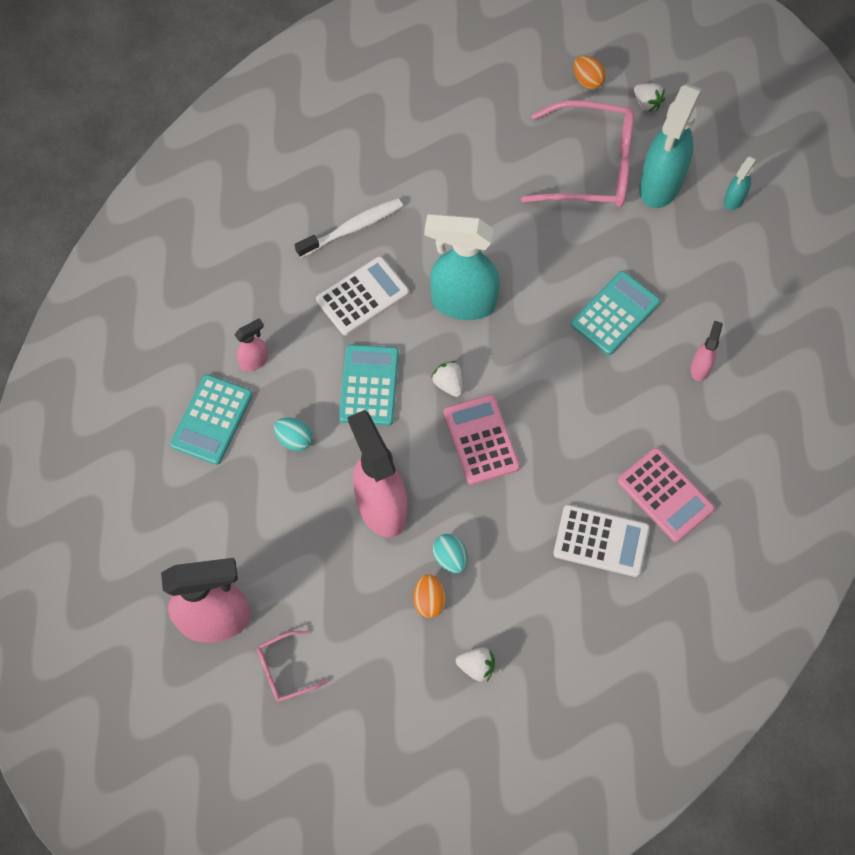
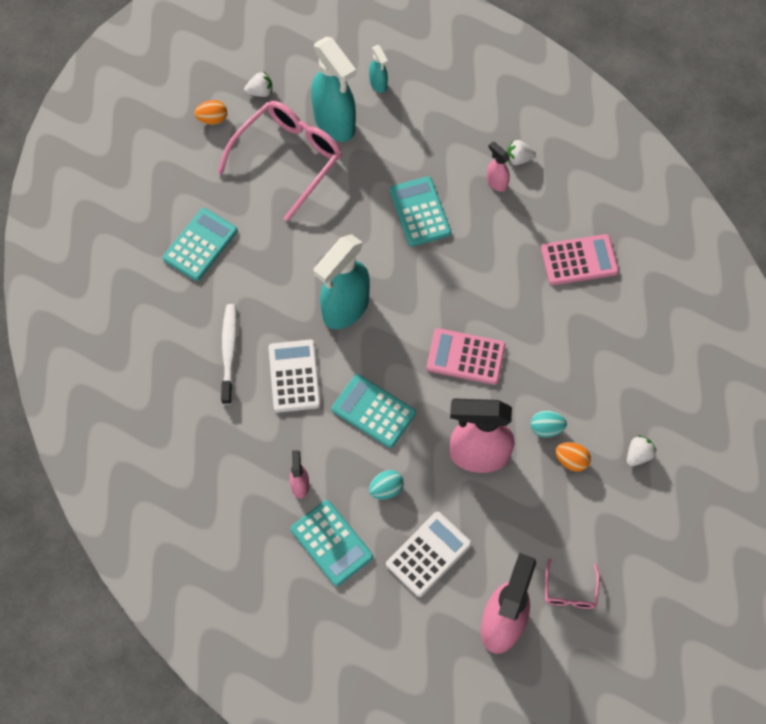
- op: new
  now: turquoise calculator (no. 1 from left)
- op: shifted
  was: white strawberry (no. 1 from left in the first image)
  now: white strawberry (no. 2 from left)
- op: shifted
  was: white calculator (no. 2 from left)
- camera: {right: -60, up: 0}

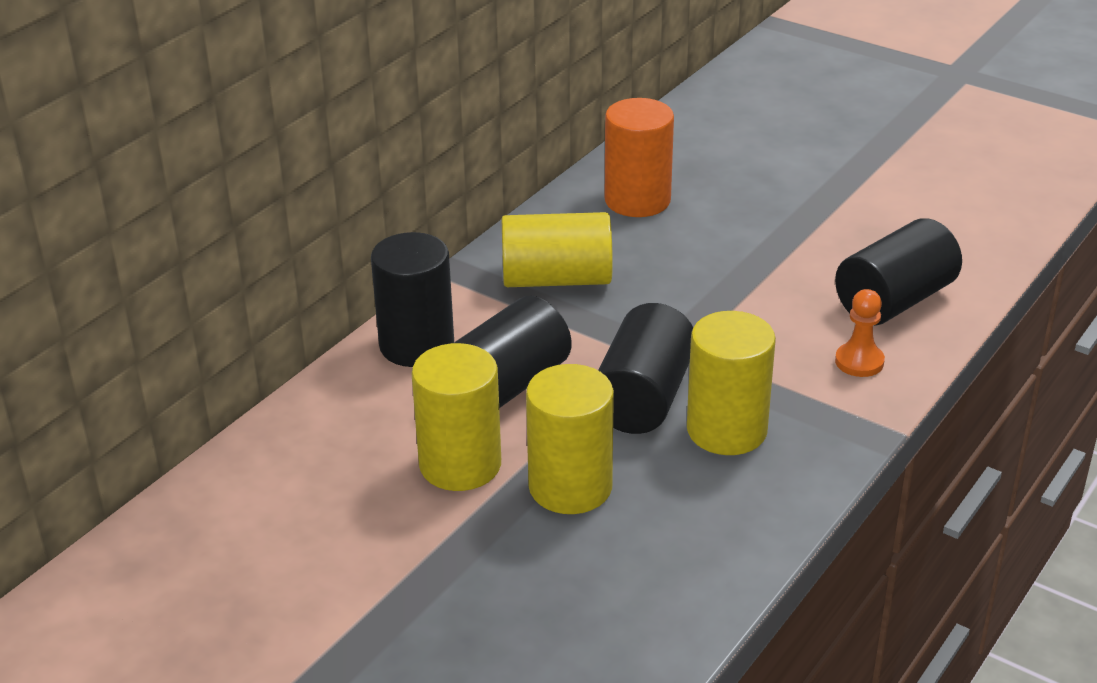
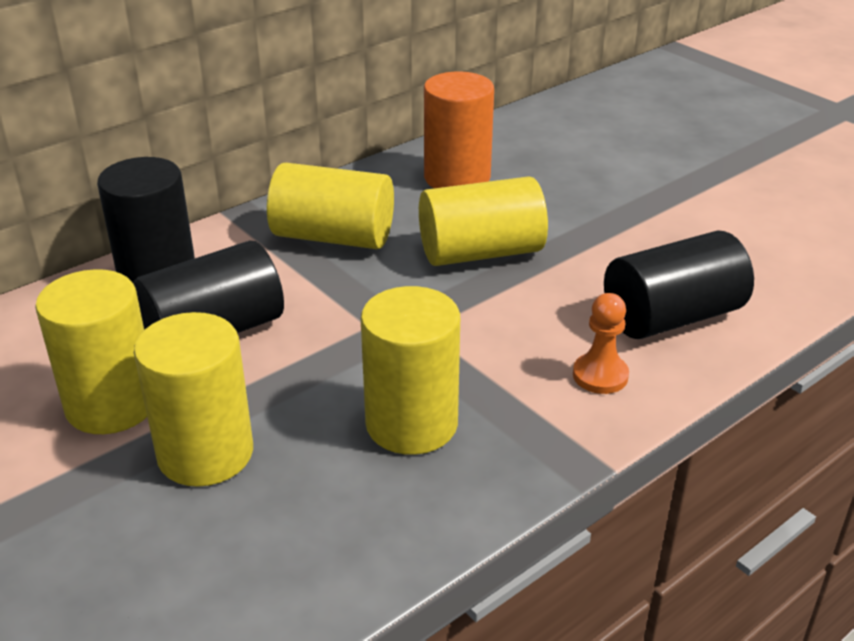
- op: gone
  was: black cylinder (no. 3 from left)
- op: new
  now: yellow cylinder (no. 5 from left)
- camera: {right: 15, up: 0}

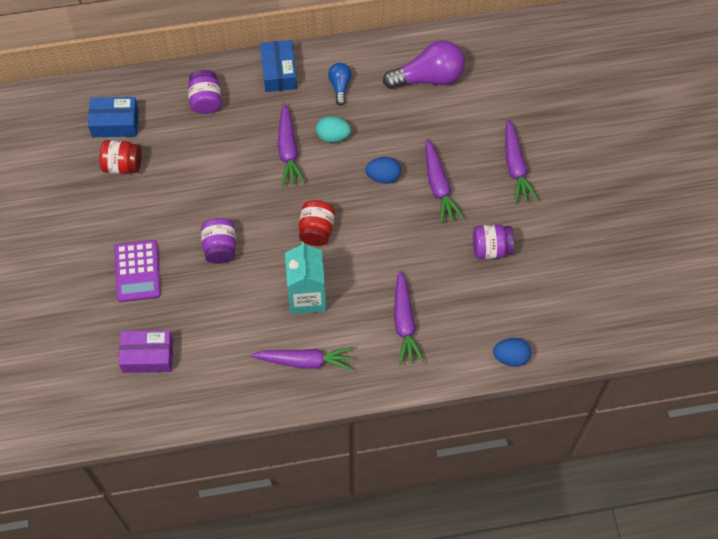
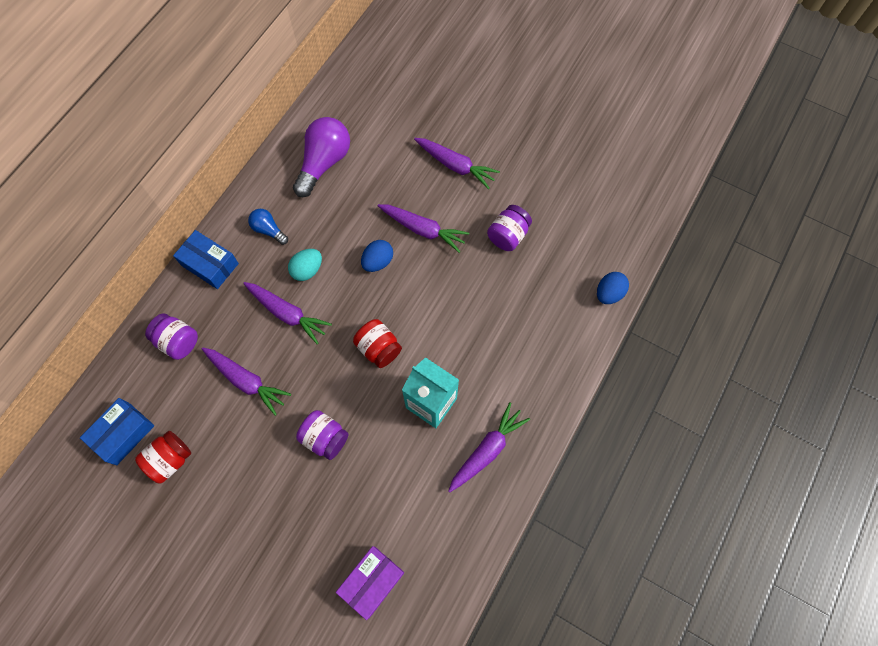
- op: gone
  was: purple calculator
- op: shifted
  was: purple carrot (no. 3 from left in the first image)
  now: purple carrot (no. 1 from left)
- camera: {right: -50, up: 5}

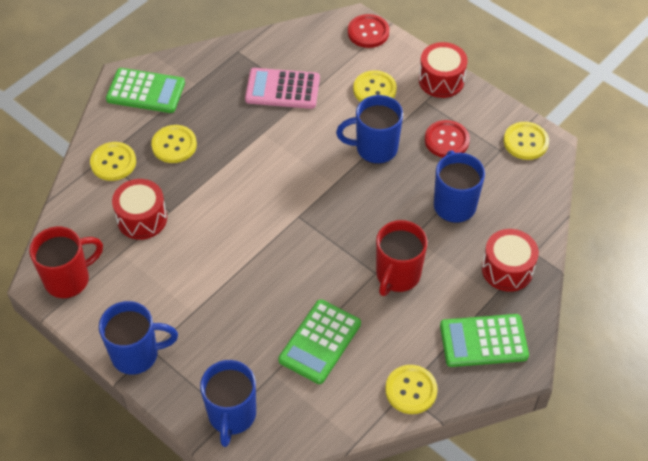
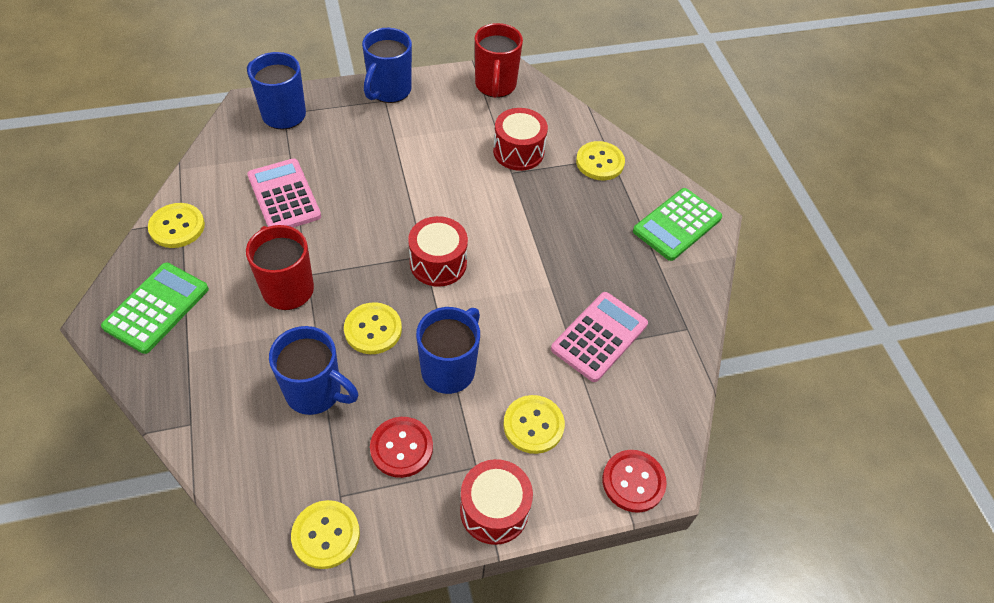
- op: shifted
  was: yellow button (no. 2 from left in the first image)
  now: yellow button (no. 3 from left)
- op: shifted
  was: red drum (no. 3 from left in the first image)
  now: red drum (no. 1 from left)
- op: repainted
  was: green calculator (no. 2 from left)
  now: pink calculator (no. 1 from left)
- camera: {right: 120, up: 0}

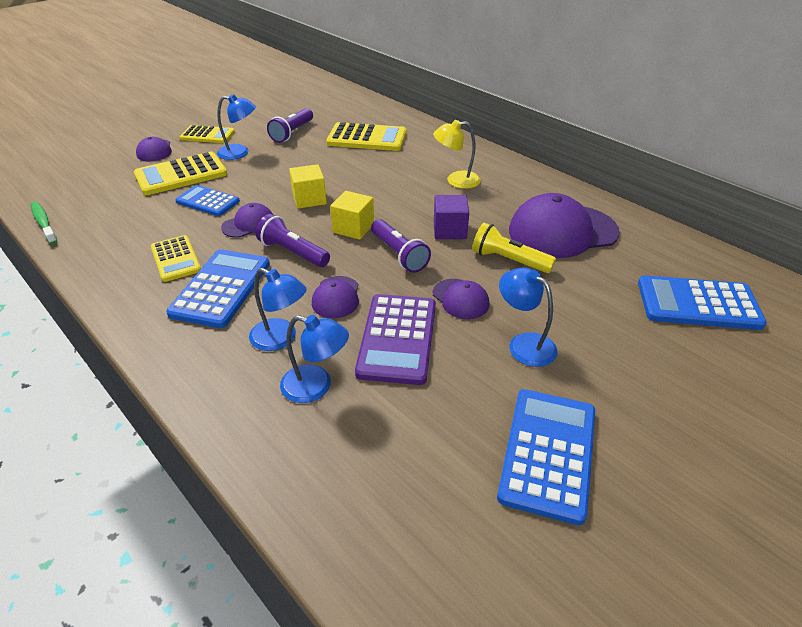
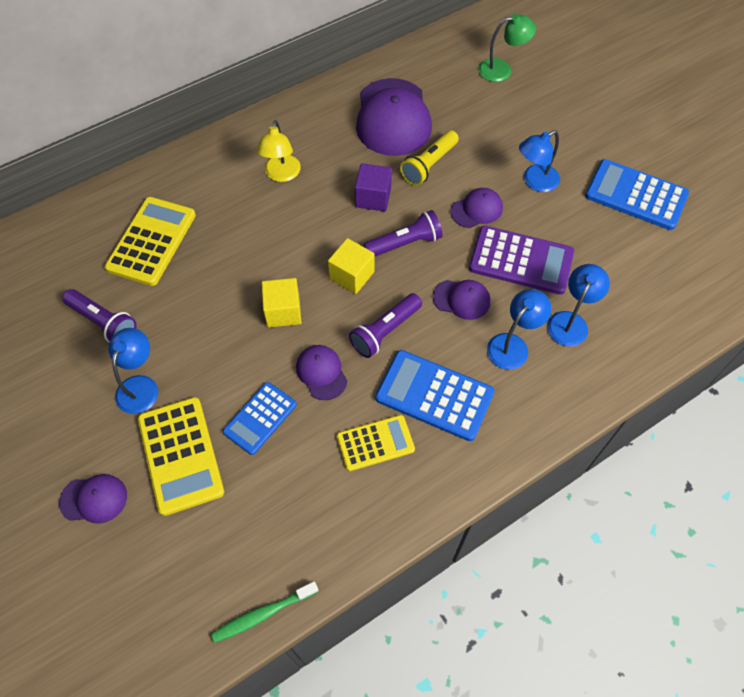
- op: gone
  was: yellow calculator (no. 3 from left)
- op: swapped
  was: blue calculator (no. 4 from left)
  now: green lamp
- camera: {right: -80, up: 20}

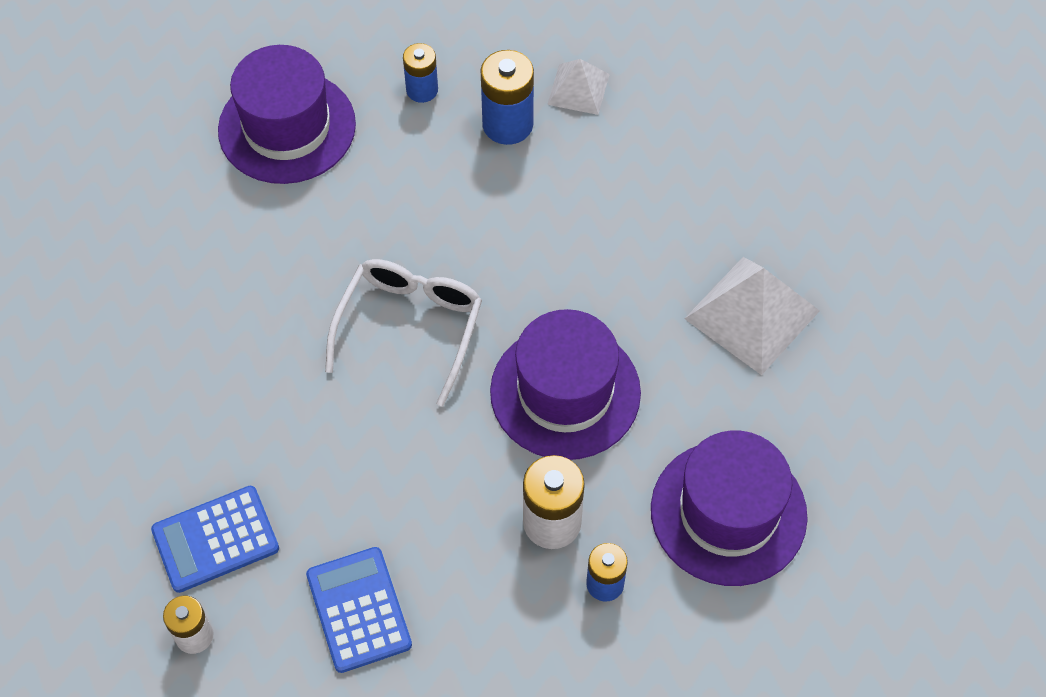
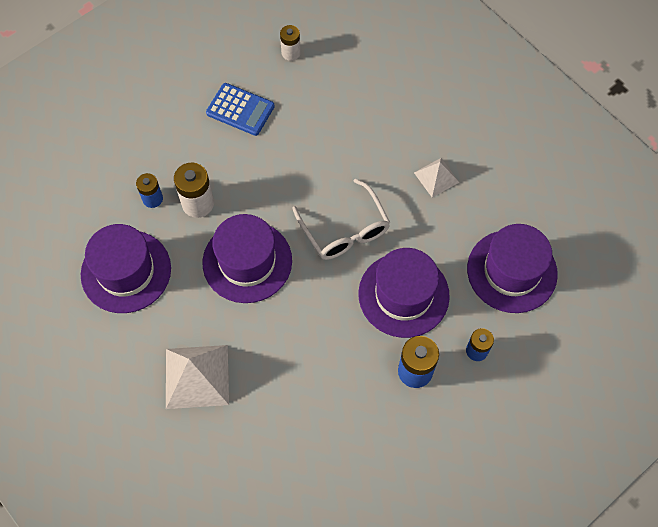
- op: gone
  was: blue calculator (no. 1 from left)
- op: new
  now: purple hat (no. 3 from left)
- op: shifted
  was: white pyramid (no. 1 from left in the first image)
  now: white pyramid (no. 2 from left)
- camera: {right: 135, up: 5}

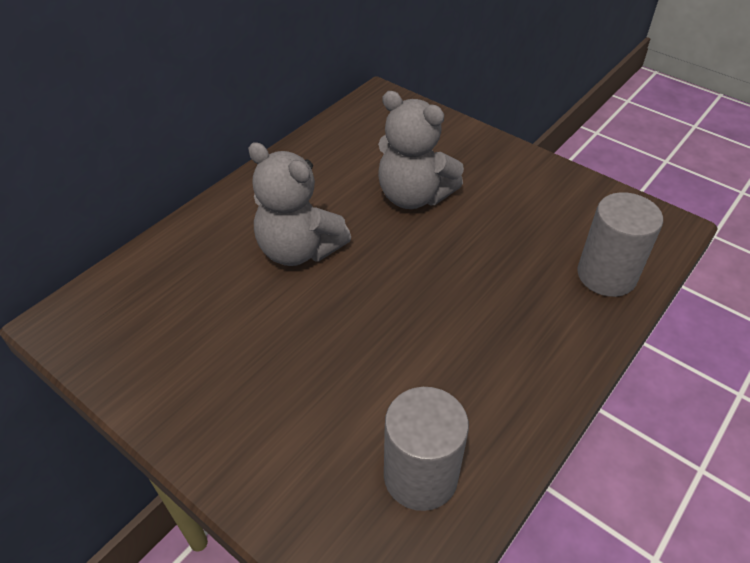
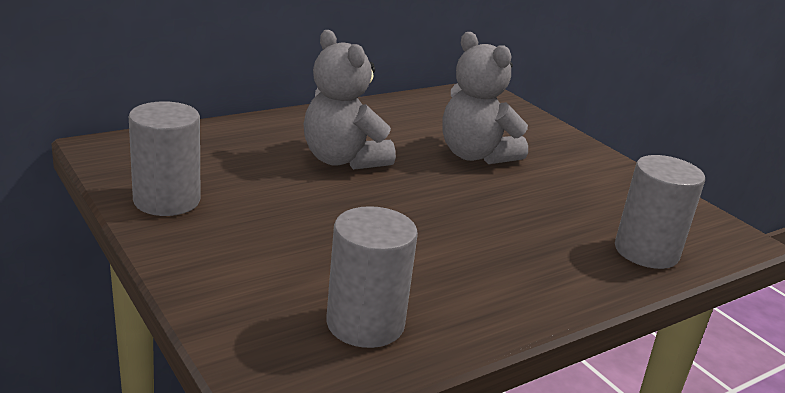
- op: new
  now: grey cylinder (no. 1 from left)
- camera: {right: 15, up: -20}

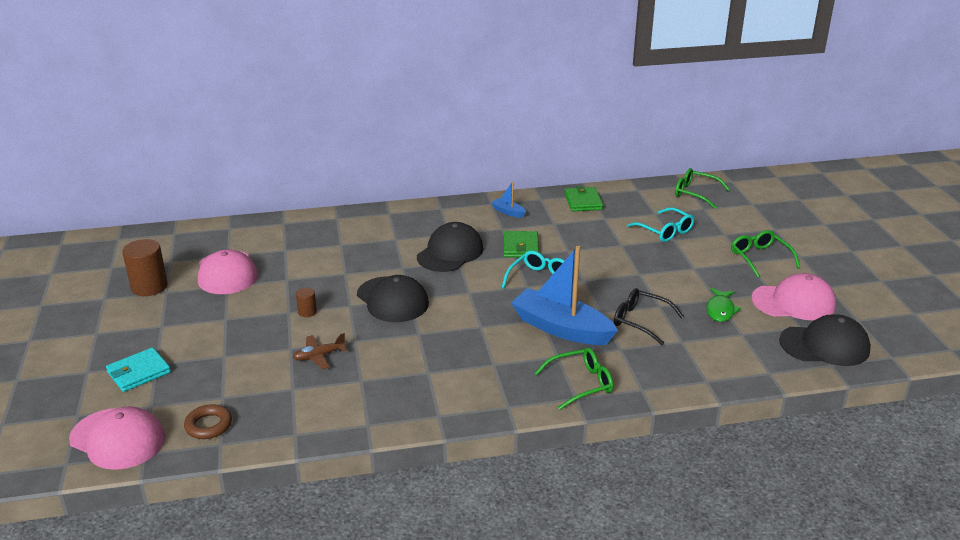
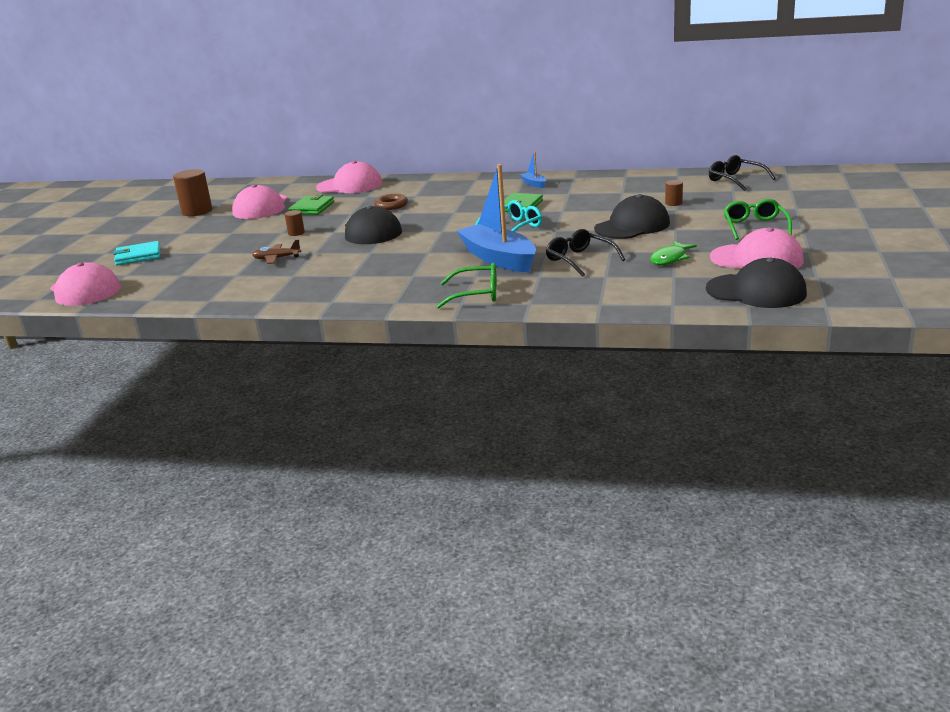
- op: new
  now: pink cap (no. 3 from left)
- op: shifted
  was: brown ring
- op: shifted
  was: black cap (no. 2 from left)
- op: shifted
  was: green wallet (no. 2 from left in the first image)
  now: green wallet (no. 1 from left)
- op: swapped
  was: turquoise glasses (no. 2 from left)
  now: brown cylinder (no. 3 from left)
- op: repainted
  was: green glasses (no. 2 from left)
  now: black glasses (no. 2 from left)
- camera: {right: 25, up: -5}

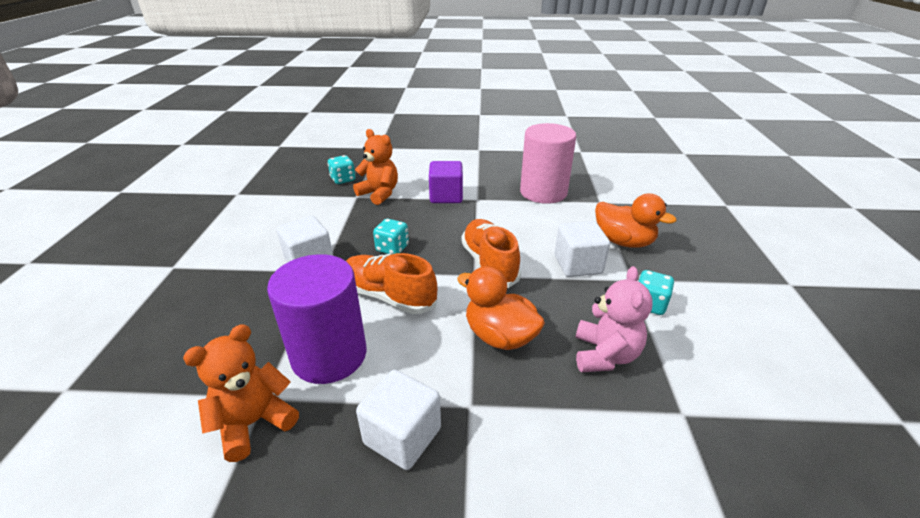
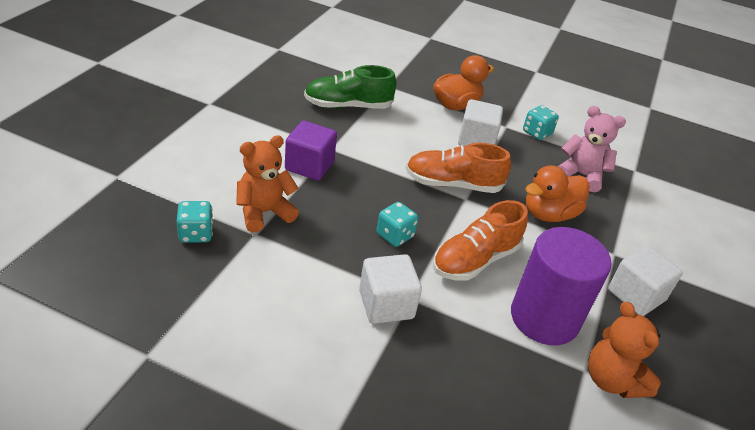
- op: swapped
  was: pink cylinder
  now: green shoe
- camera: {right: -75, up: 5}

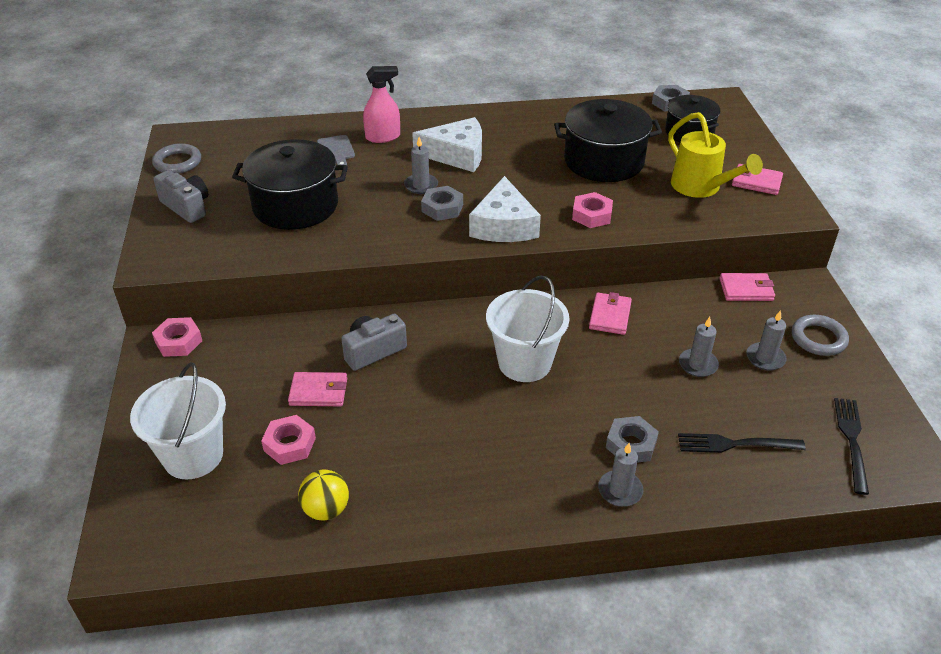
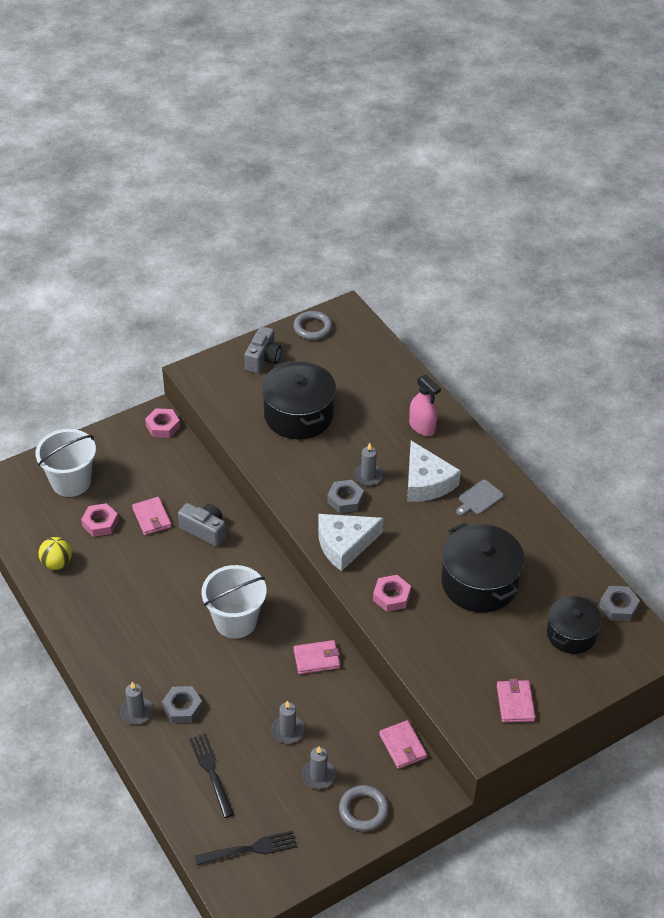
- op: gone
  was: yellow watering can
- op: shifted
  was: grey cutting board
- camera: {right: 65, up: 5}

